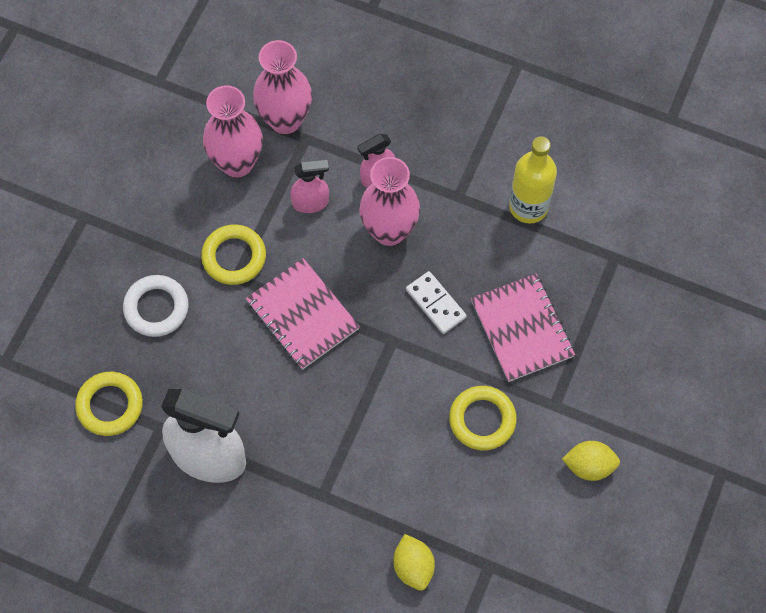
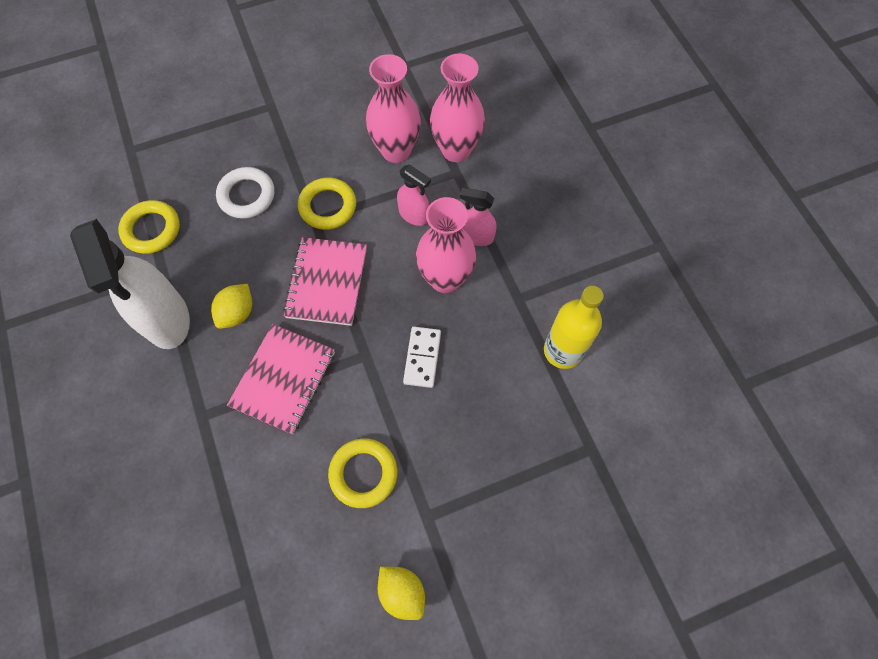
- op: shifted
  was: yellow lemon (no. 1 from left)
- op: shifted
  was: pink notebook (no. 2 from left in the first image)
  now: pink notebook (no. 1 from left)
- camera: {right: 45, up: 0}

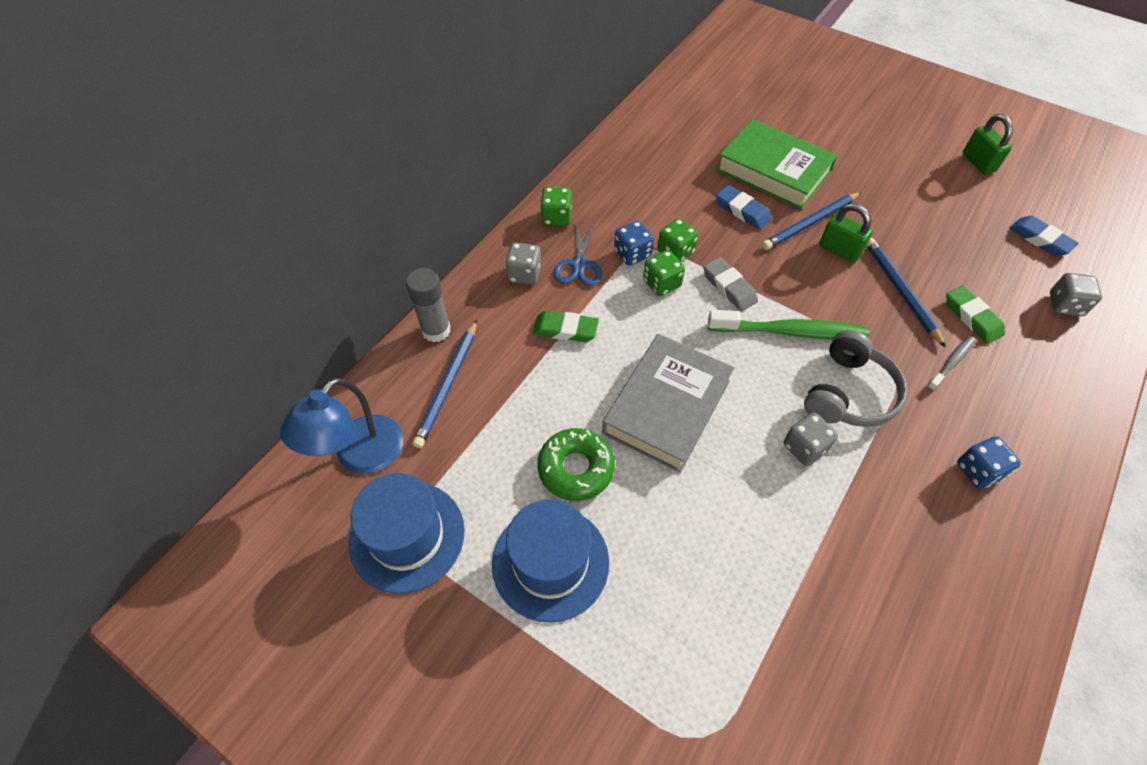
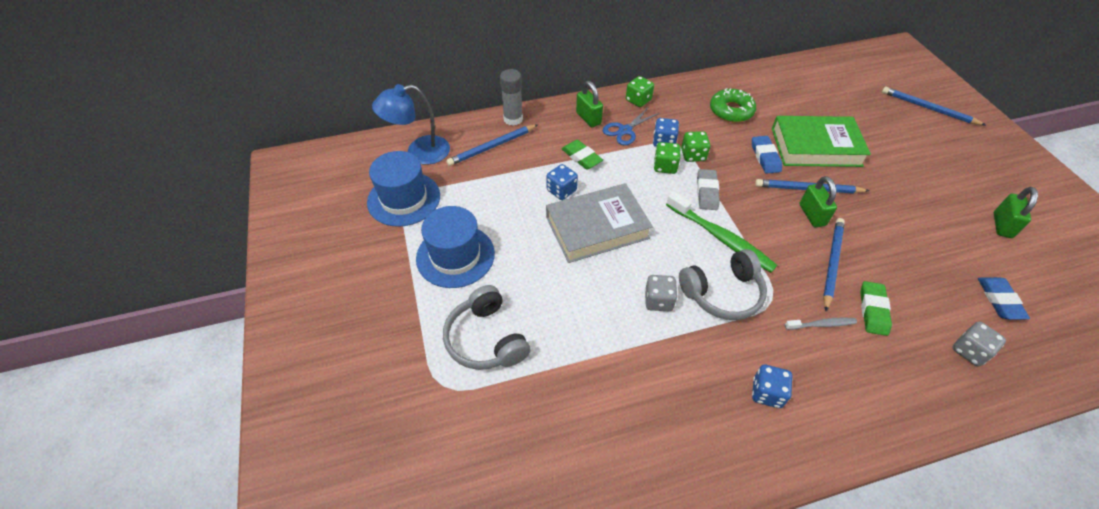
- op: new
  now: grey headphones (no. 1 from left)
- op: new
  now: blue dice (no. 1 from left)
- op: new
  now: blue pencil (no. 4 from left)
- op: shifted
  was: green donut
- op: swapped
  was: grey dice (no. 1 from left)
  now: green padlock (no. 1 from left)
- op: rotated
  was: green book
  clockwise: -75
- camera: {right: 40, up: -5}

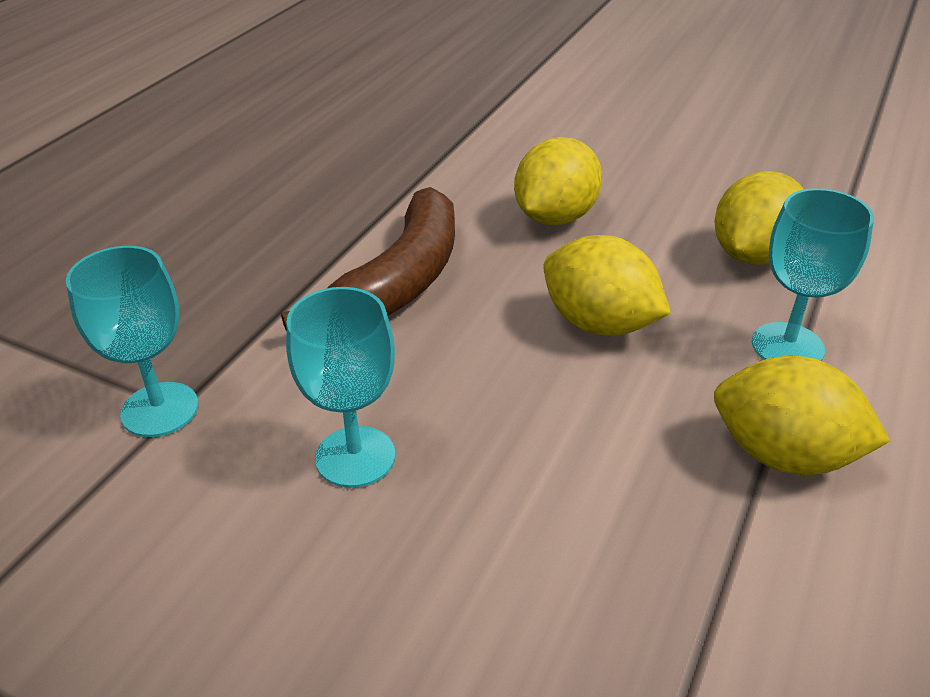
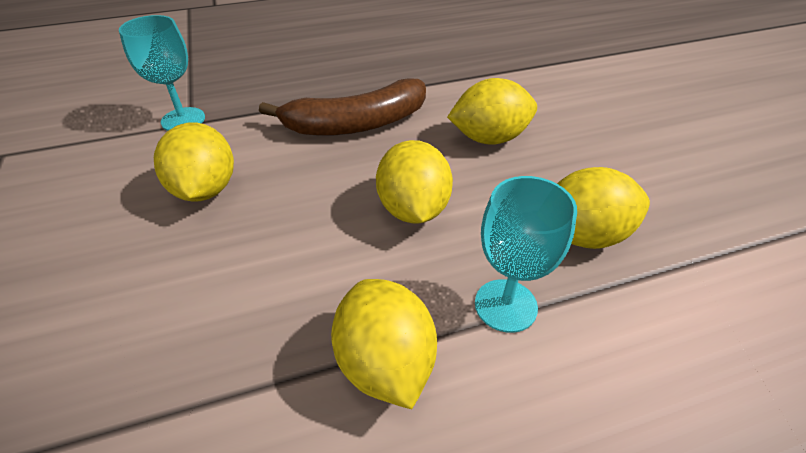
- op: swapped
  was: turquoise goblet (no. 2 from left)
  now: yellow lemon (no. 1 from left)
- camera: {right: 45, up: 5}

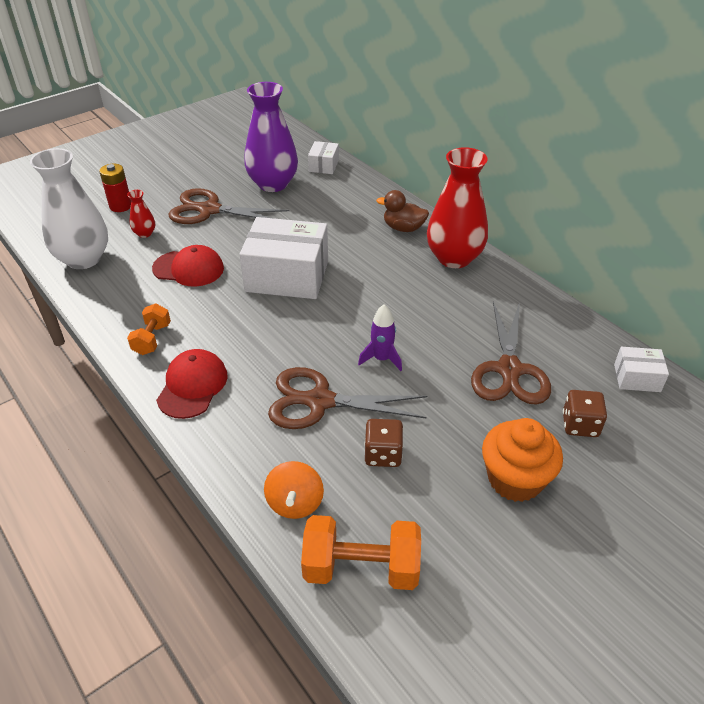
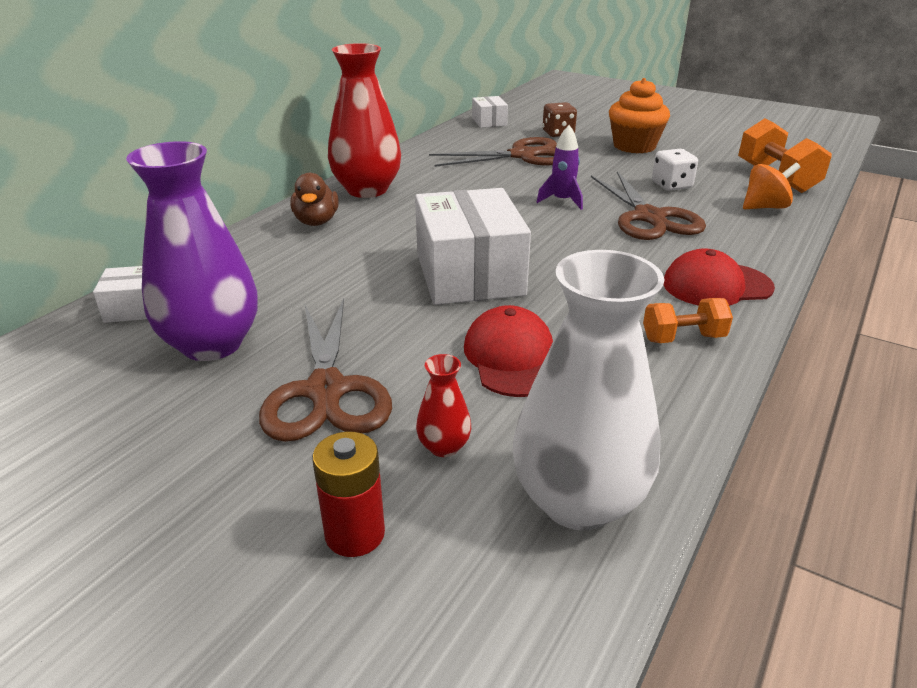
- op: repainted
  was: brown dice (no. 1 from left)
  now: white dice
- camera: {right: -110, up: -10}

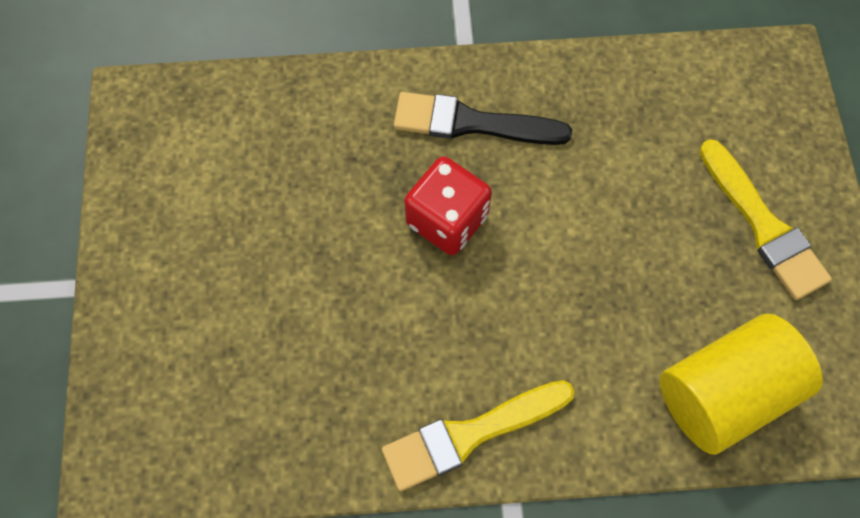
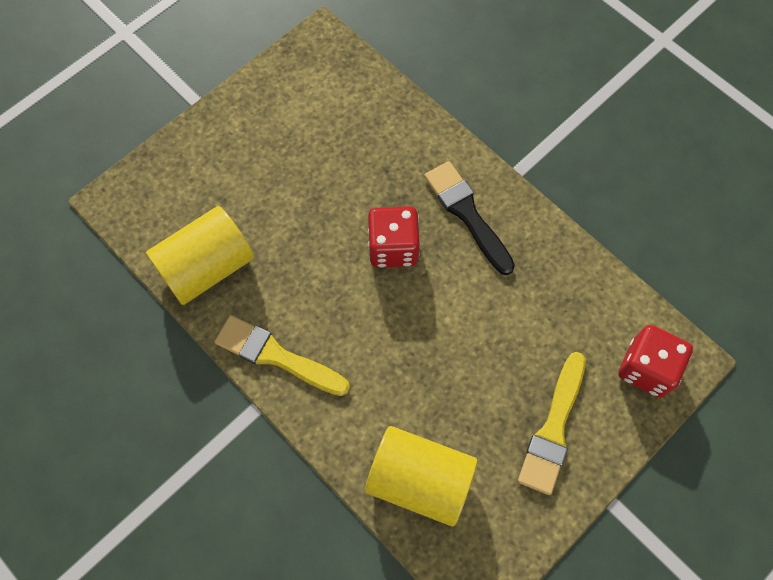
- op: new
  now: yellow cylinder (no. 1 from left)
- op: new
  now: red dice (no. 2 from left)
- camera: {right: 50, up: 0}

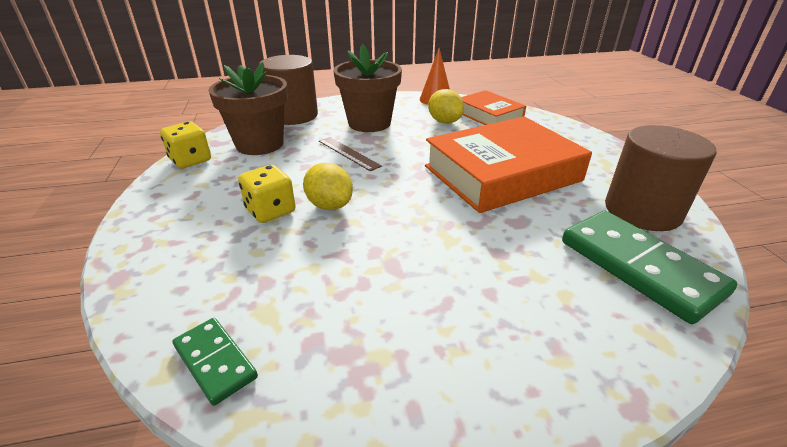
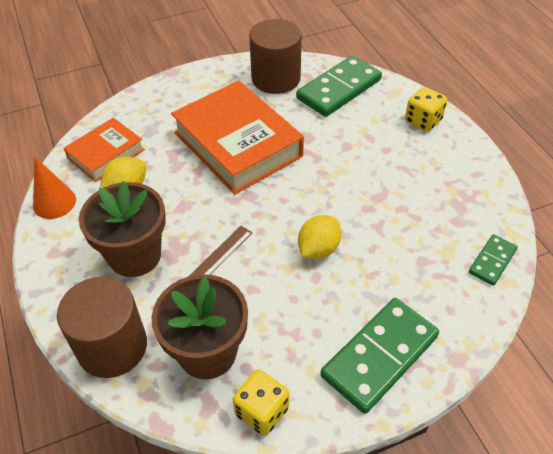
- op: new
  now: green domino (no. 2 from left)
- op: shifted
  was: yellow dice (no. 2 from left)
- camera: {right: -100, up: 15}

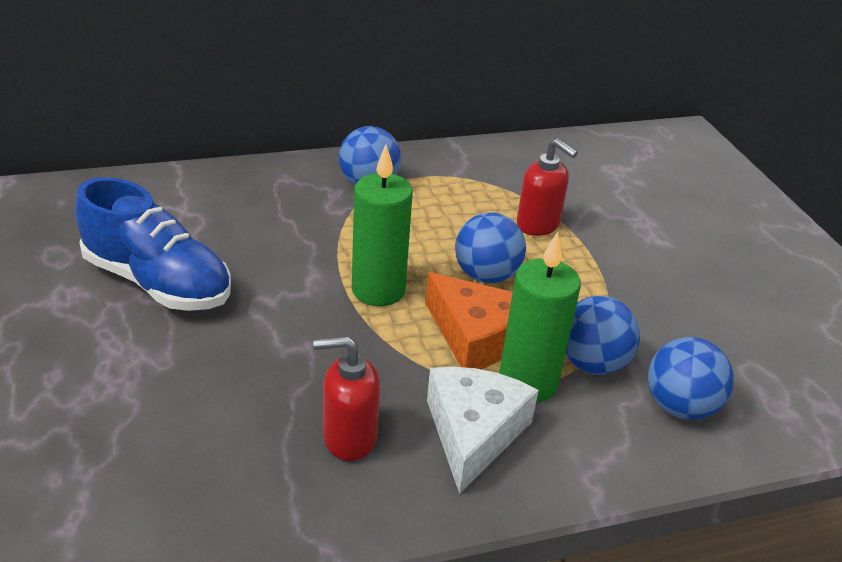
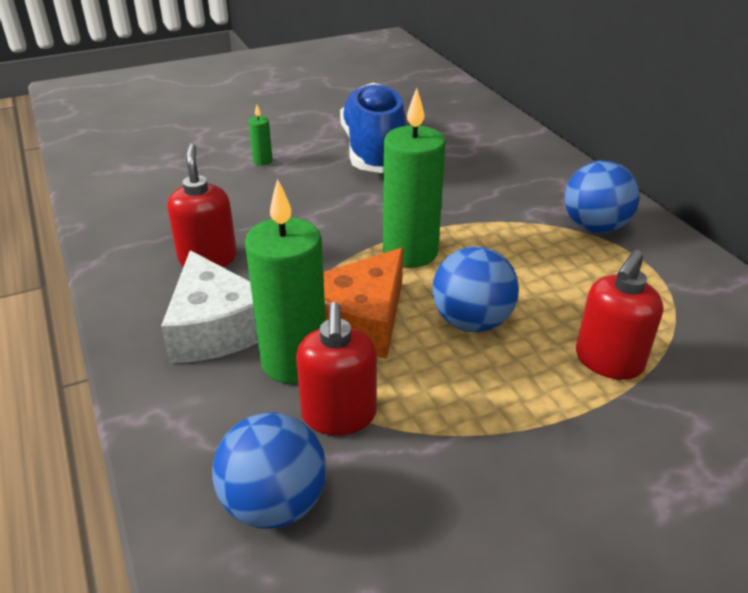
- op: new
  now: green candle (no. 1 from left)
- op: swapped
  was: blue ball (no. 3 from left)
  now: red soap dispenser (no. 2 from left)
- op: rotated
  was: blue shoe
  clockwise: 150
- op: rotated
  was: white cheese
  clockwise: 60
- camera: {right: 85, up: 0}

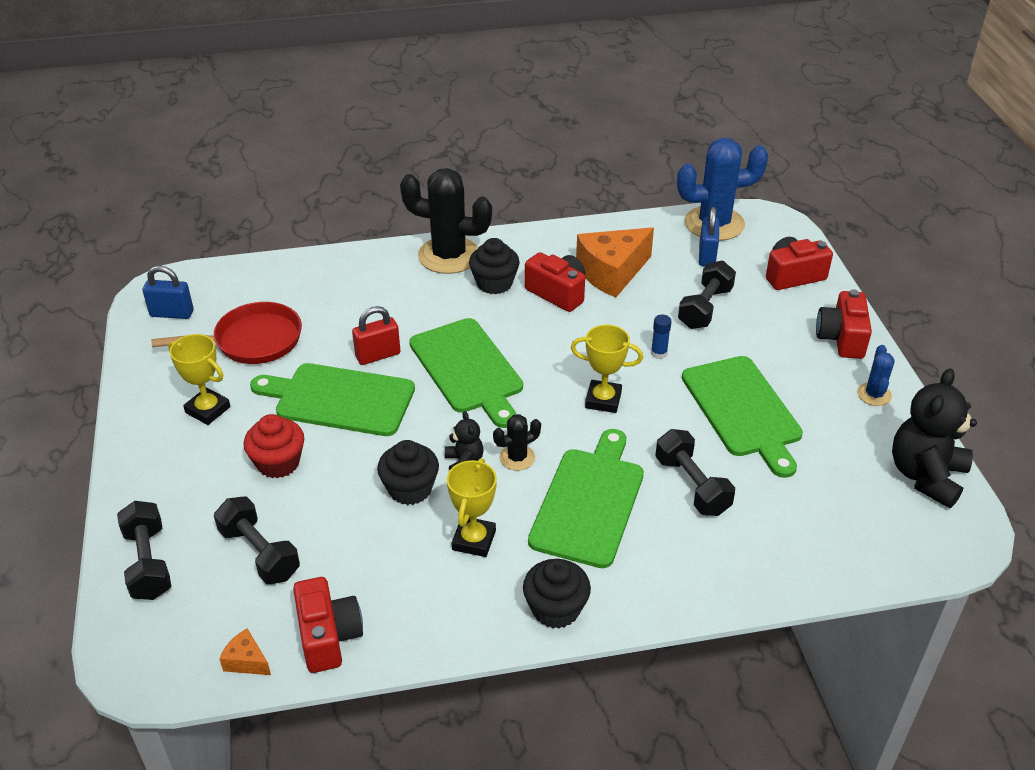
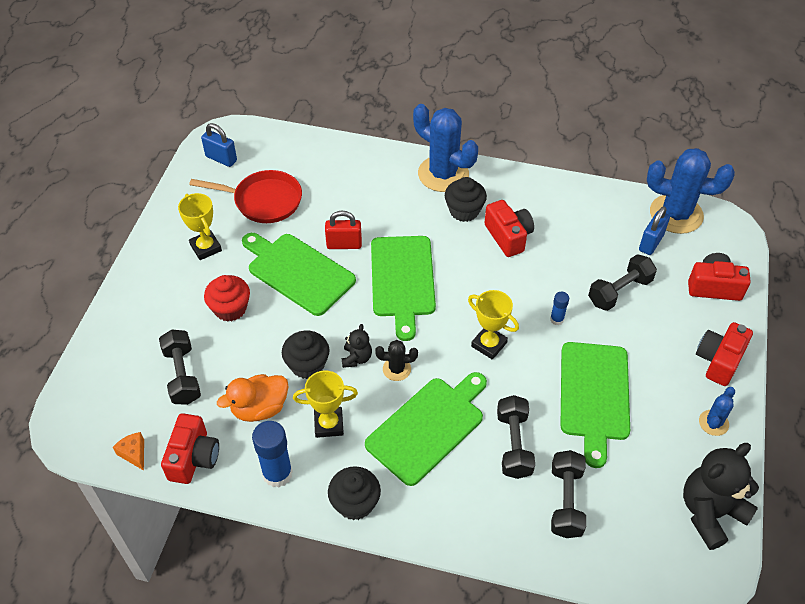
- op: gone
  was: orange cheese (no. 2 from left)
- op: new
  now: orange duck
- op: new
  now: blue glue stick (no. 1 from left)
- op: shifted
  was: black dumbbell (no. 1 from left in the first image)
  now: black dumbbell (no. 3 from left)
- op: repainted
  was: black cactus (no. 1 from left)
  now: blue cactus (no. 1 from left)
- op: rotated
  was: yellow trophy (no. 2 from left)
  clockwise: 45
- camera: {right: 25, up: 10}

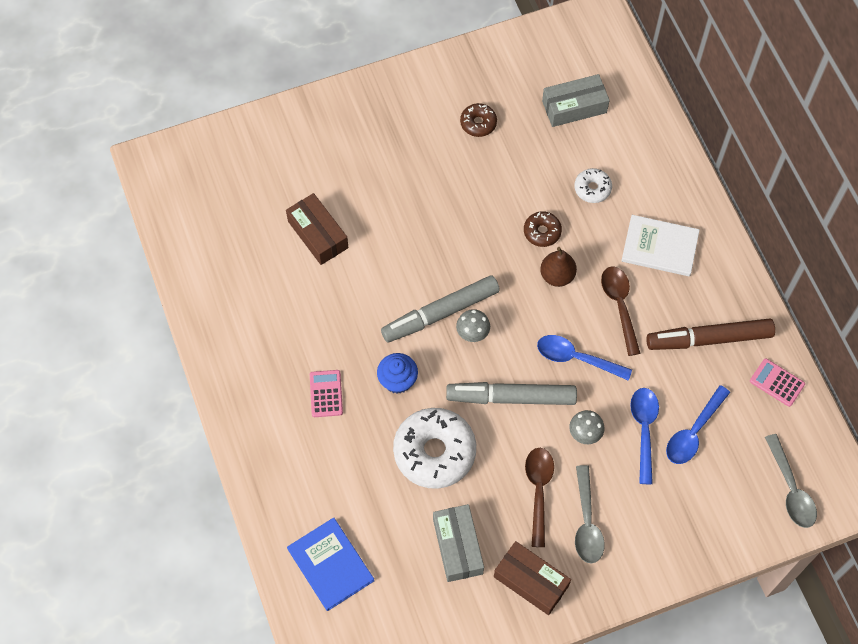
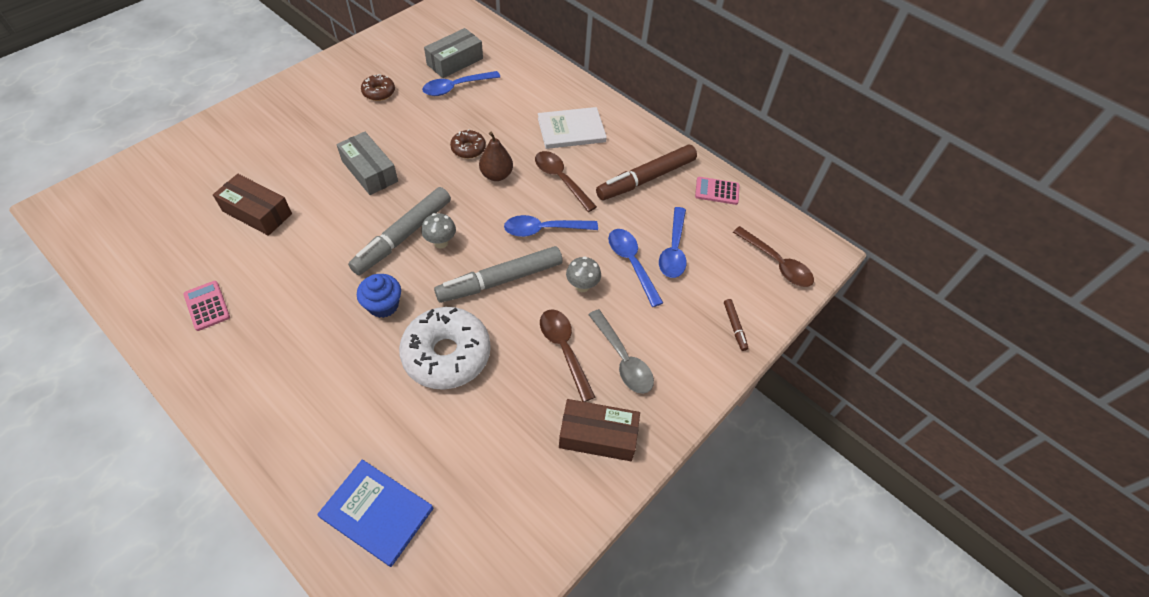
- op: gone
  was: white donut (no. 2 from left)
- op: new
  now: blue spoon (no. 1 from left)
- op: new
  now: brown marker (no. 2 from left)
- op: shifted
  was: pink calculator (no. 1 from left)
- op: shifted
  was: grey box (no. 1 from left)
- op: repainted
  was: grey spoon (no. 2 from left)
  now: brown spoon (no. 3 from left)
- camera: {right: -30, up: -10}

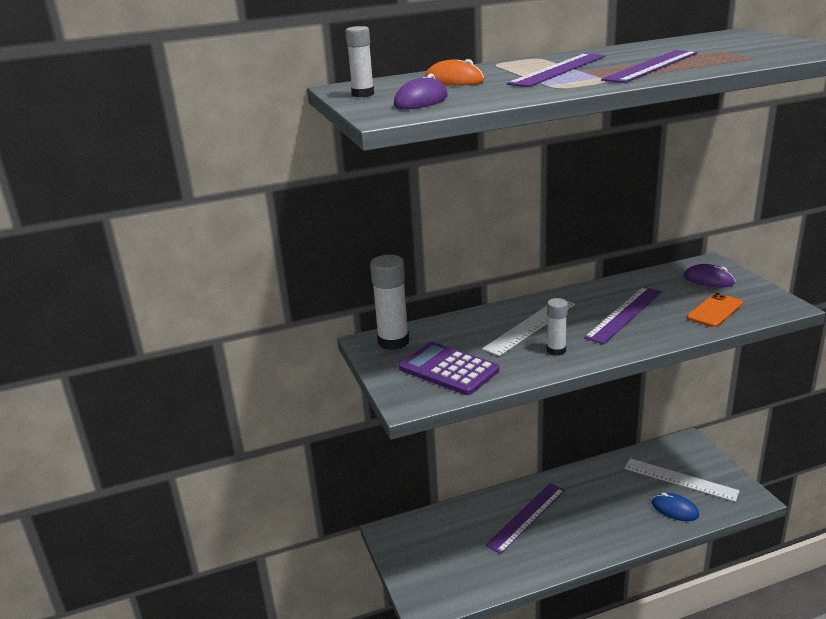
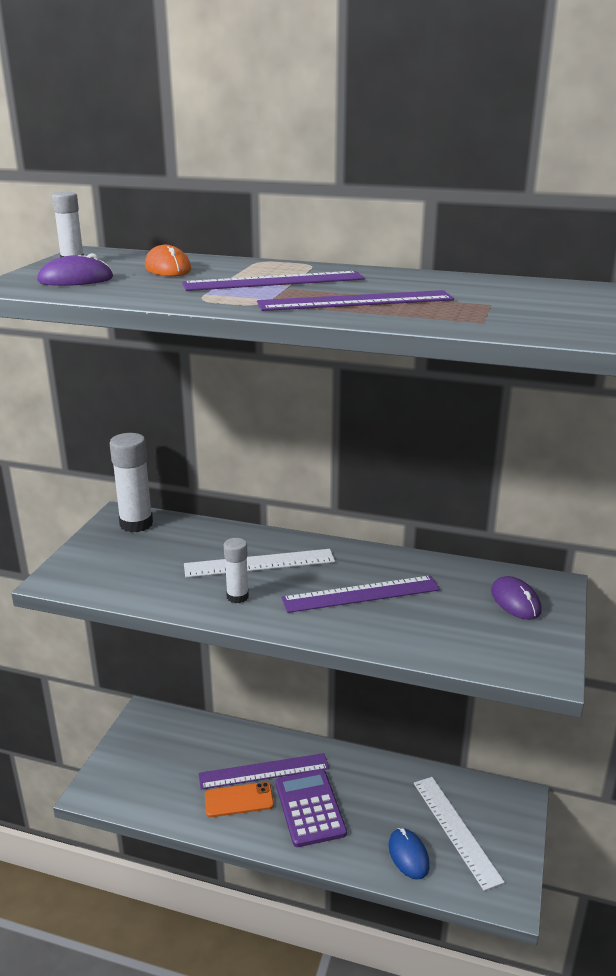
- op: shifted
  was: purple calculator
- op: shifted
  was: orange phone
- camera: {right: 35, up: 0}

